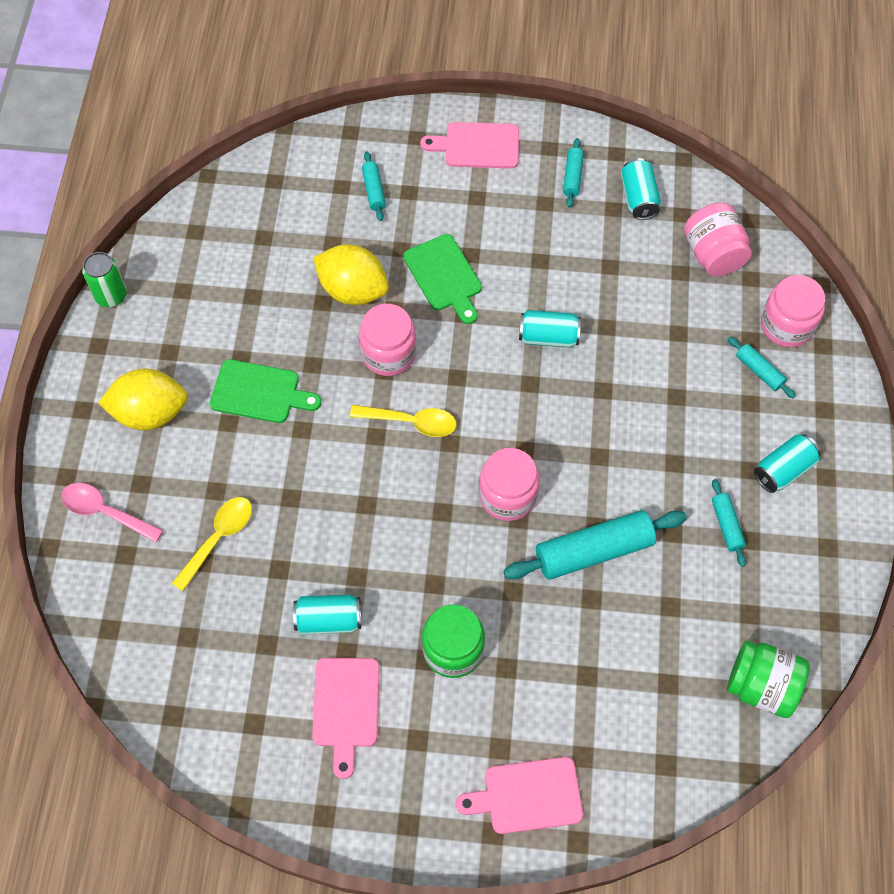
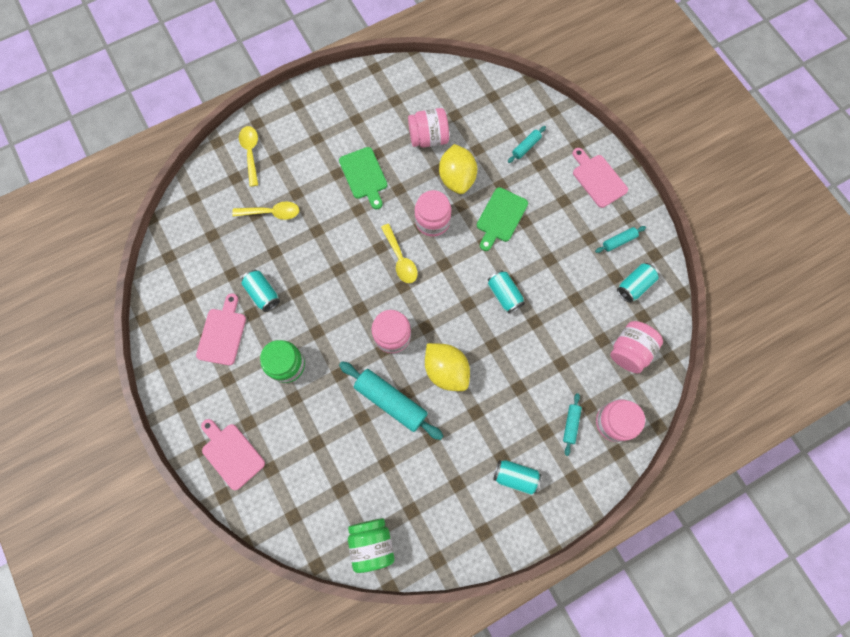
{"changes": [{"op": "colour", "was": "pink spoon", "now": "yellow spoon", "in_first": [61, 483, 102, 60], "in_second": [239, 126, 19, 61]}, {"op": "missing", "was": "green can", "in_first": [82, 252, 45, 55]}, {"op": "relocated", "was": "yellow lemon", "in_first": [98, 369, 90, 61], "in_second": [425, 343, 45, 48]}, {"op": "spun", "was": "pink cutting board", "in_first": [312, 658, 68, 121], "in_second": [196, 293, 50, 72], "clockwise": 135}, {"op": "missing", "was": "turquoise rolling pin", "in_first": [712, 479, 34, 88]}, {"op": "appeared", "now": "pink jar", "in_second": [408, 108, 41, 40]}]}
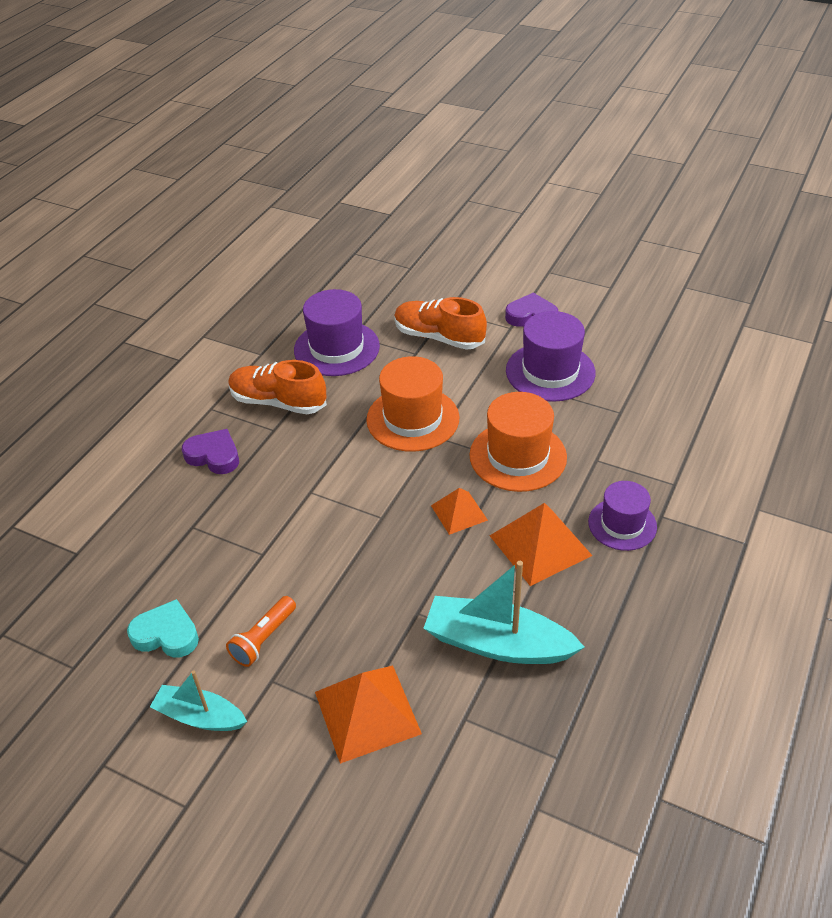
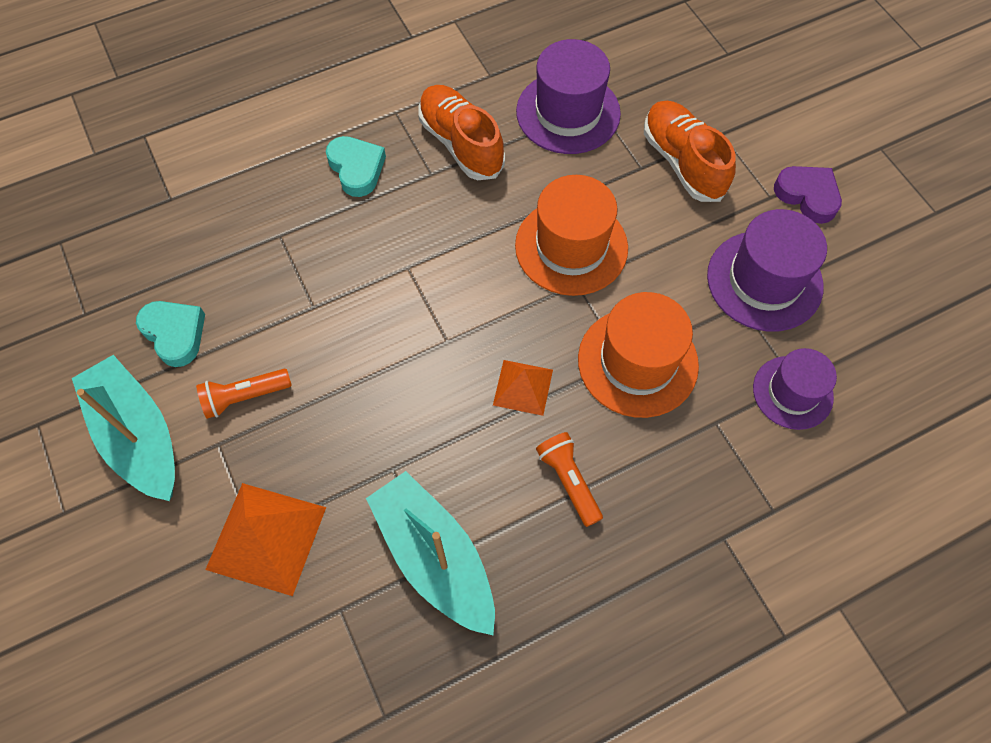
{"changes": [{"op": "size", "was": "turquoise boat", "in_first": [150, 671, 97, 60], "in_second": [72, 355, 103, 146], "ratio": 1.64}, {"op": "colour", "was": "purple heart", "now": "turquoise heart", "in_first": [182, 429, 57, 45], "in_second": [326, 136, 60, 61]}, {"op": "exchanged", "was": "orange pyramid", "now": "orange flashlight", "in_first": [490, 503, 103, 83], "in_second": [536, 432, 67, 95]}, {"op": "relocated", "was": "purple hat", "in_first": [588, 481, 69, 70], "in_second": [753, 348, 84, 82]}]}
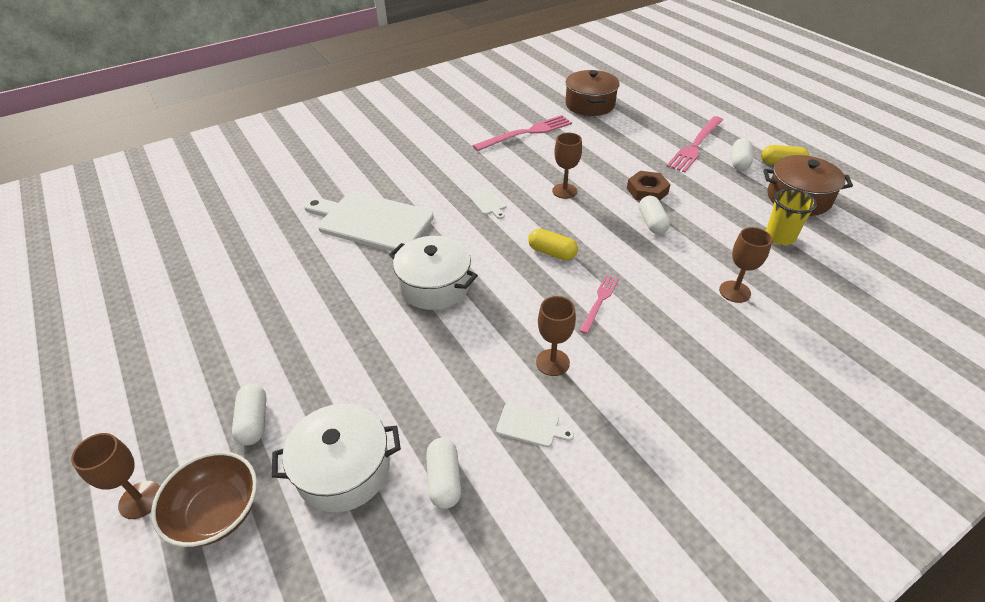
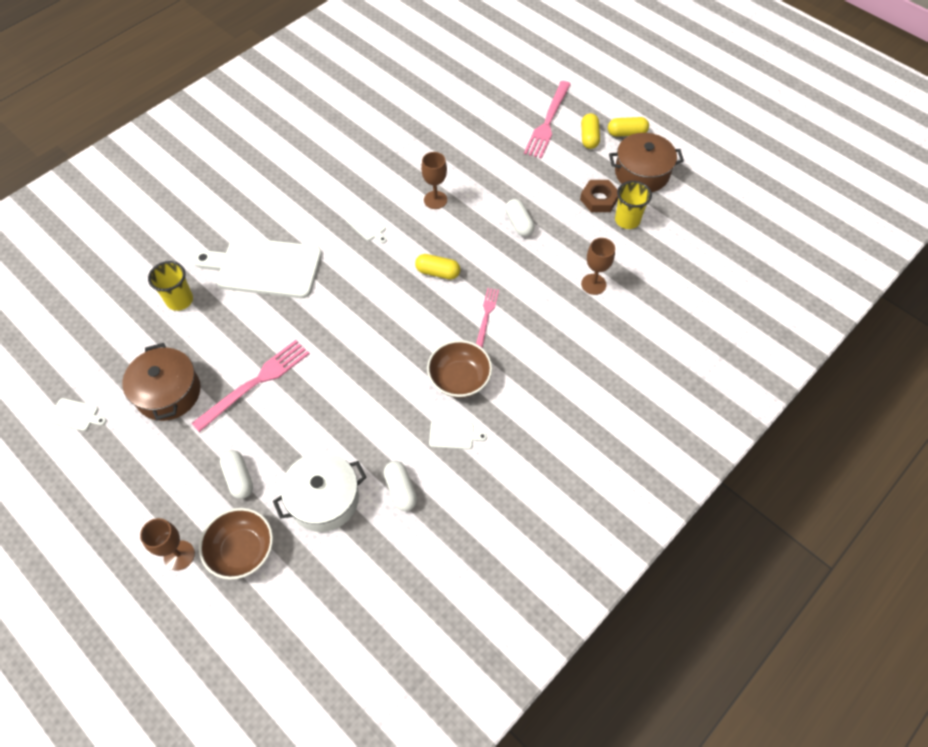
{"changes": [{"op": "missing", "was": "white pot", "in_first": [389, 236, 89, 74]}, {"op": "relocated", "was": "pink fork", "in_first": [472, 115, 100, 36], "in_second": [191, 340, 119, 92]}, {"op": "exchanged", "was": "brown goblet", "now": "brown bowl", "in_first": [536, 296, 40, 80], "in_second": [427, 340, 65, 58]}, {"op": "relocated", "was": "brown pot", "in_first": [565, 70, 55, 46], "in_second": [122, 343, 79, 78]}, {"op": "relocated", "was": "brown nut", "in_first": [627, 171, 44, 30], "in_second": [580, 180, 38, 32]}, {"op": "colour", "was": "white capsule", "now": "yellow capsule", "in_first": [732, 138, 21, 33], "in_second": [581, 113, 19, 36]}, {"op": "appeared", "now": "white cutting board", "in_second": [48, 398, 58, 33]}, {"op": "appeared", "now": "yellow cup", "in_second": [148, 261, 45, 50]}]}
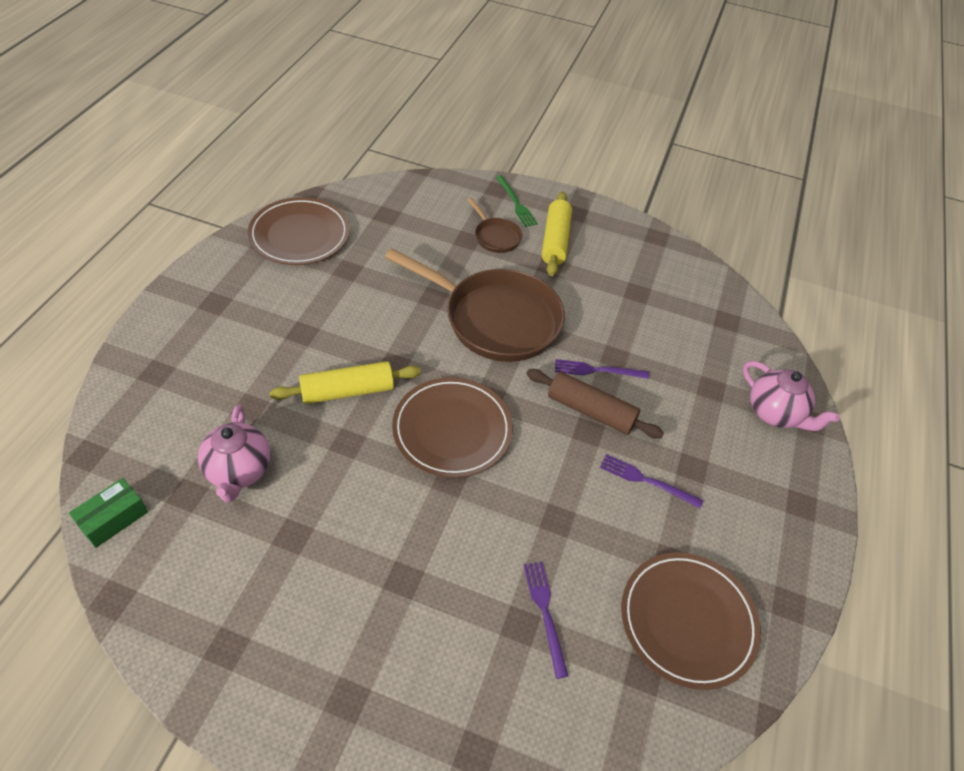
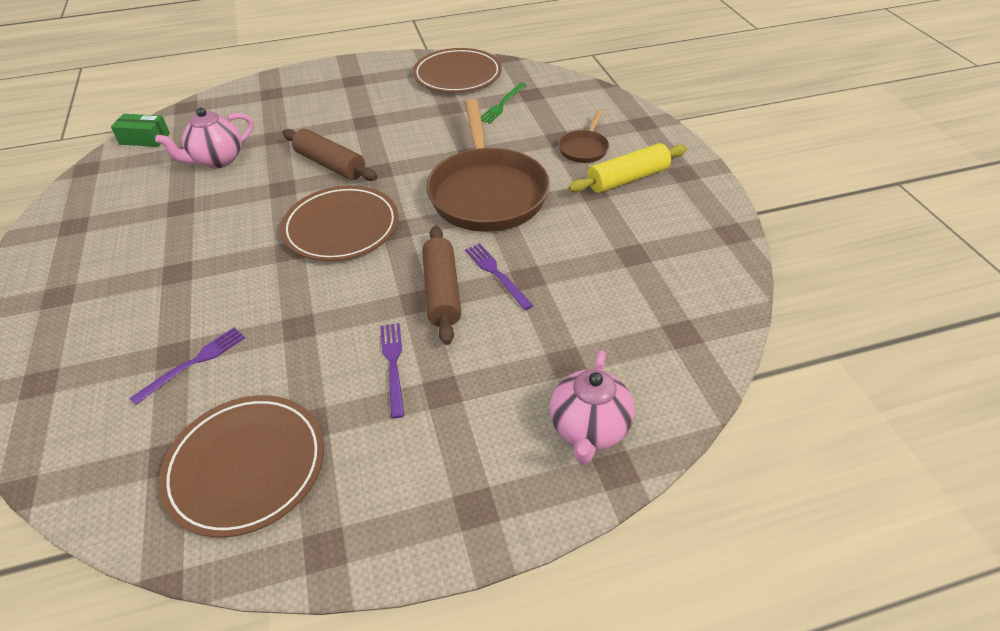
{"changes": [{"op": "colour", "was": "yellow rolling pin", "now": "brown rolling pin", "in_first": [270, 361, 151, 43], "in_second": [283, 129, 94, 52]}, {"op": "relocated", "was": "green fork", "in_first": [495, 175, 43, 52], "in_second": [481, 82, 46, 42]}]}
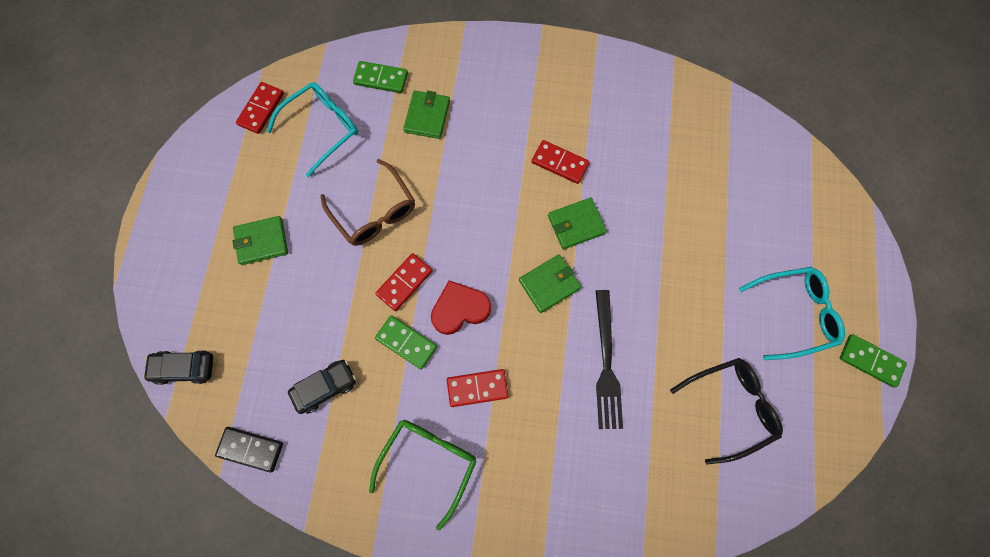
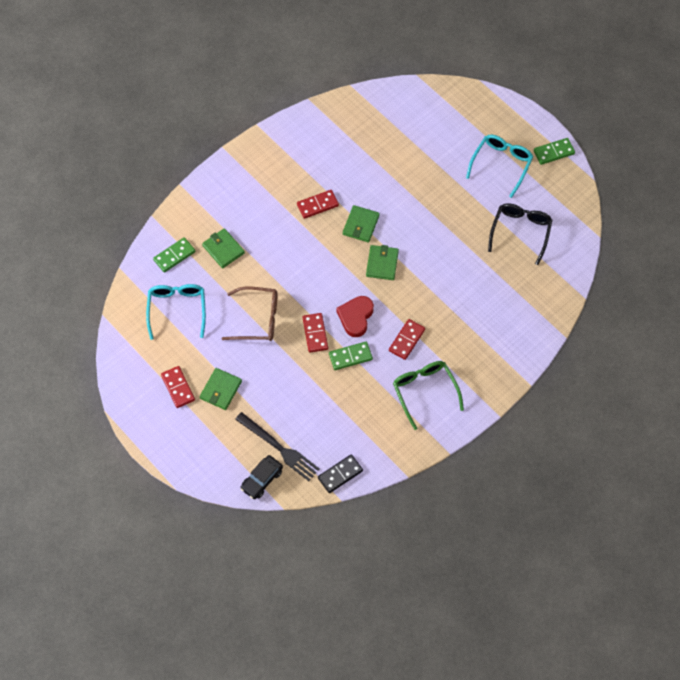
{"changes": [{"op": "relocated", "was": "red domino", "in_first": [236, 82, 48, 52], "in_second": [161, 366, 34, 42]}, {"op": "missing", "was": "black car", "in_first": [288, 360, 68, 54]}, {"op": "relocated", "was": "black fork", "in_first": [596, 290, 27, 139], "in_second": [235, 412, 84, 69]}]}
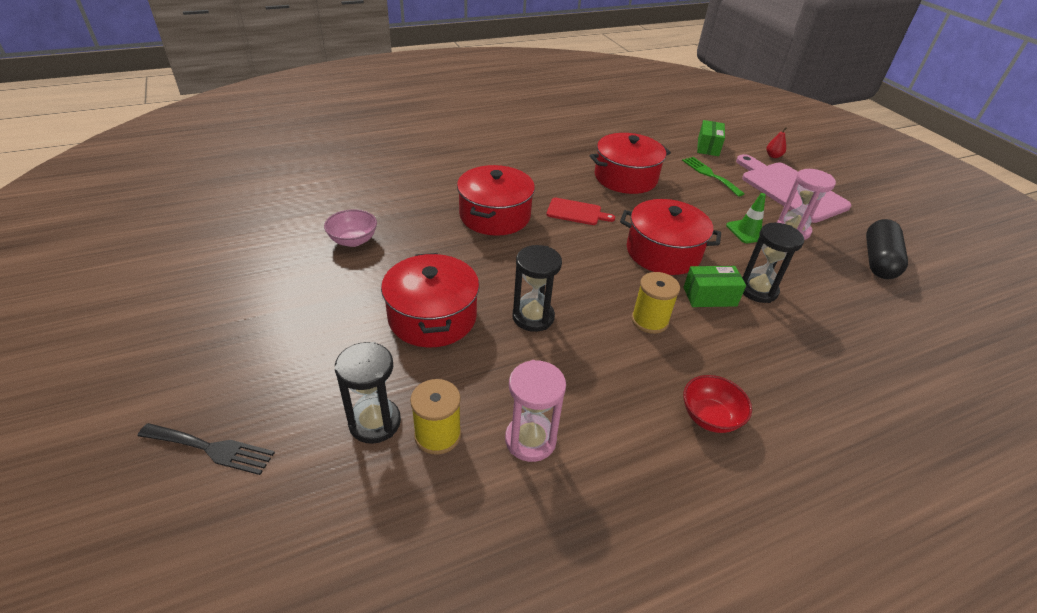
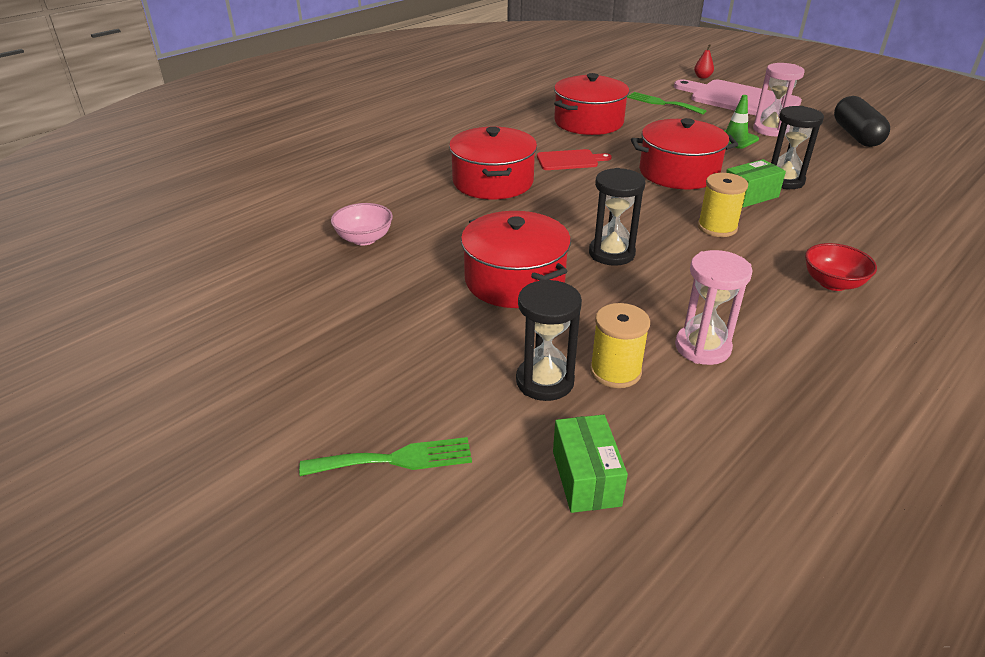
{"changes": [{"op": "colour", "was": "black fork", "now": "green fork", "in_first": [138, 423, 137, 52], "in_second": [299, 437, 173, 39]}, {"op": "relocated", "was": "green box", "in_first": [697, 120, 28, 36], "in_second": [553, 415, 75, 98]}]}
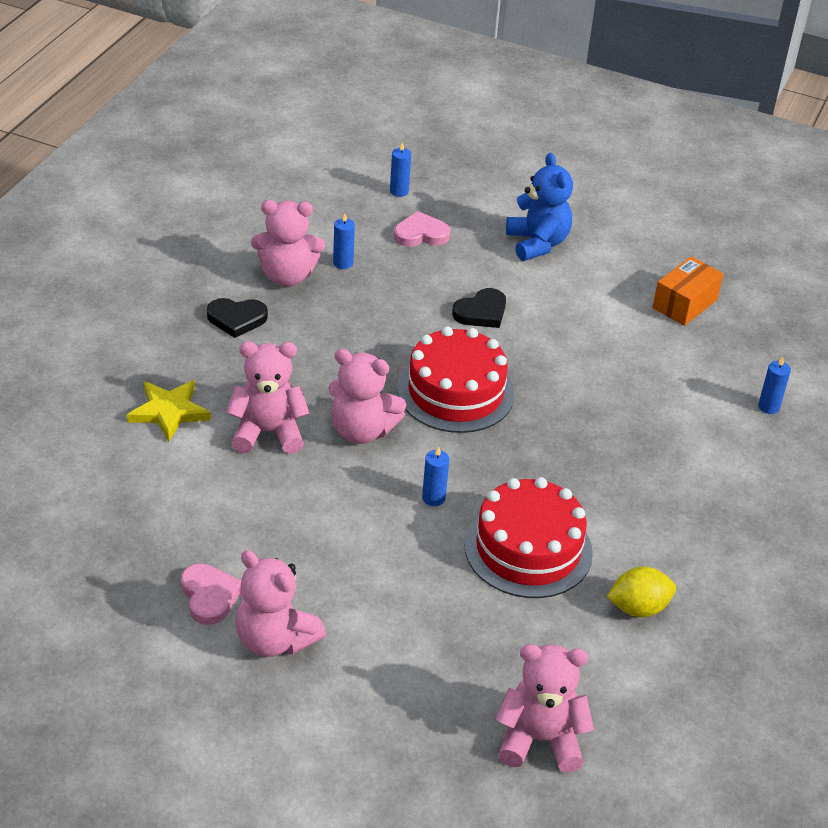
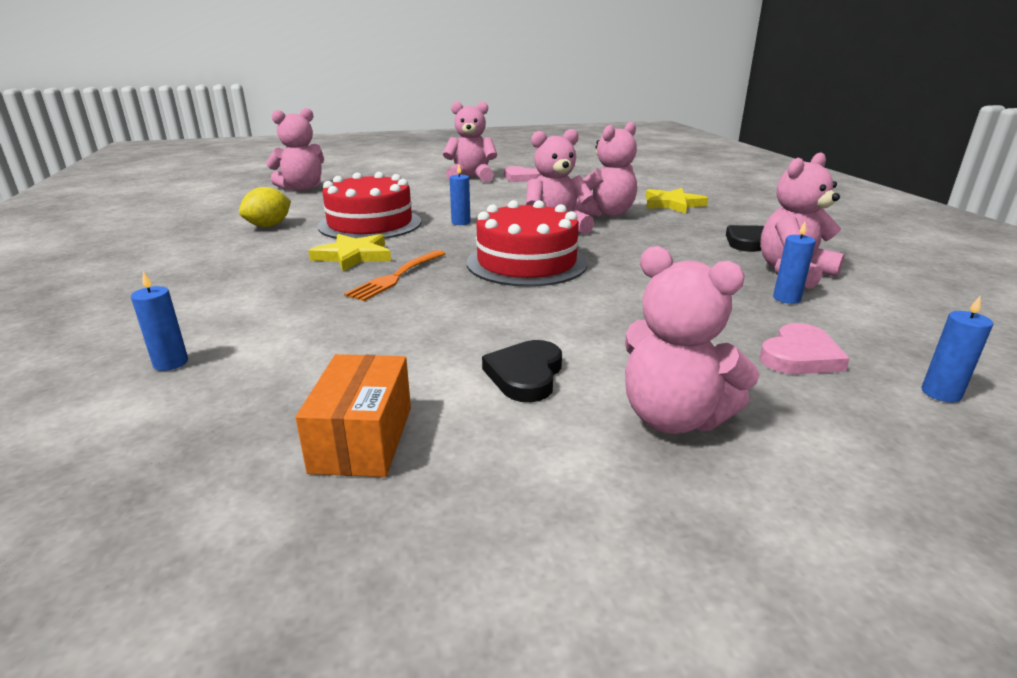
{"changes": [{"op": "relocated", "was": "black heart", "in_first": [452, 288, 54, 40], "in_second": [482, 340, 80, 62]}, {"op": "colour", "was": "blue teddy bear", "now": "pink teddy bear", "in_first": [506, 153, 67, 108], "in_second": [625, 246, 135, 188]}, {"op": "appeared", "now": "yellow star", "in_second": [308, 234, 83, 37]}, {"op": "appeared", "now": "orange fork", "in_second": [344, 250, 102, 51]}]}
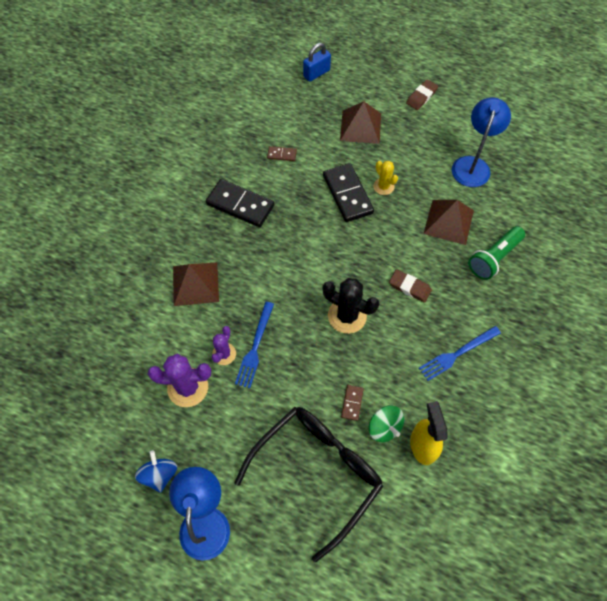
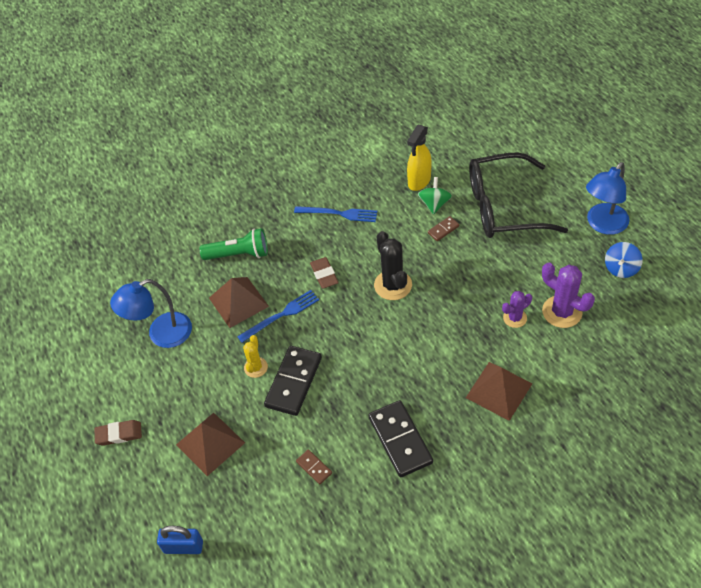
{"changes": [{"op": "relocated", "was": "blue fork", "in_first": [235, 302, 39, 86], "in_second": [237, 290, 82, 53]}]}
